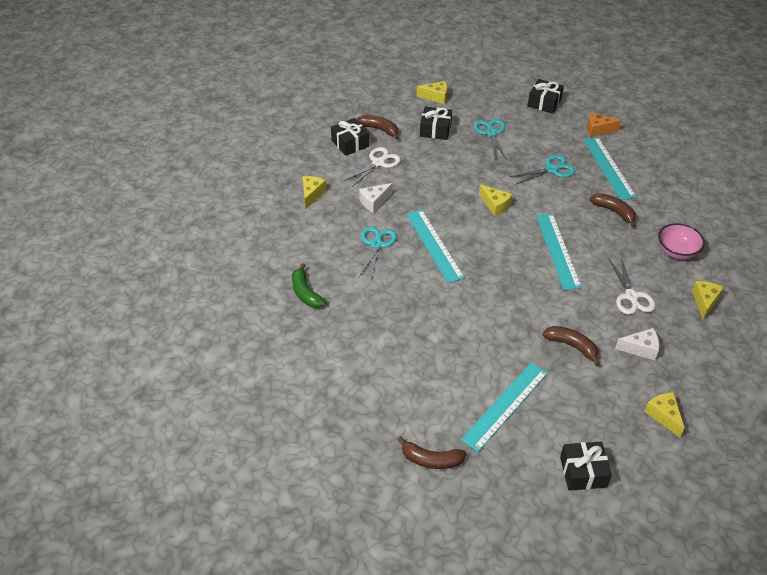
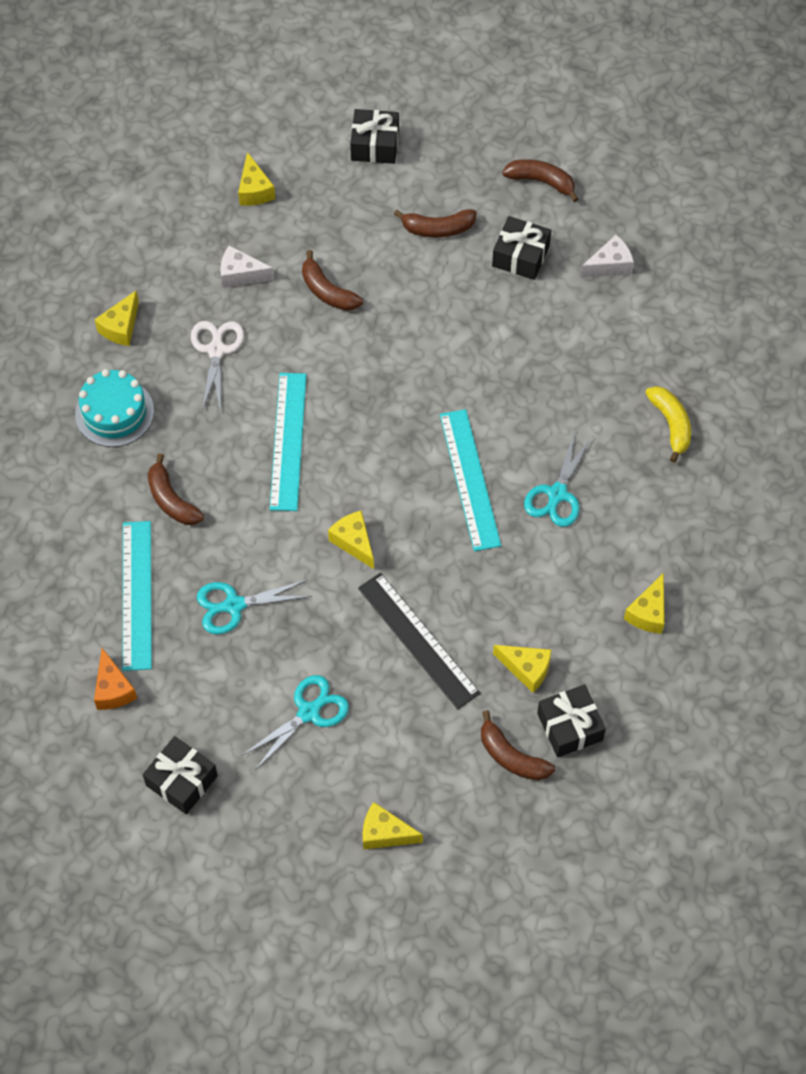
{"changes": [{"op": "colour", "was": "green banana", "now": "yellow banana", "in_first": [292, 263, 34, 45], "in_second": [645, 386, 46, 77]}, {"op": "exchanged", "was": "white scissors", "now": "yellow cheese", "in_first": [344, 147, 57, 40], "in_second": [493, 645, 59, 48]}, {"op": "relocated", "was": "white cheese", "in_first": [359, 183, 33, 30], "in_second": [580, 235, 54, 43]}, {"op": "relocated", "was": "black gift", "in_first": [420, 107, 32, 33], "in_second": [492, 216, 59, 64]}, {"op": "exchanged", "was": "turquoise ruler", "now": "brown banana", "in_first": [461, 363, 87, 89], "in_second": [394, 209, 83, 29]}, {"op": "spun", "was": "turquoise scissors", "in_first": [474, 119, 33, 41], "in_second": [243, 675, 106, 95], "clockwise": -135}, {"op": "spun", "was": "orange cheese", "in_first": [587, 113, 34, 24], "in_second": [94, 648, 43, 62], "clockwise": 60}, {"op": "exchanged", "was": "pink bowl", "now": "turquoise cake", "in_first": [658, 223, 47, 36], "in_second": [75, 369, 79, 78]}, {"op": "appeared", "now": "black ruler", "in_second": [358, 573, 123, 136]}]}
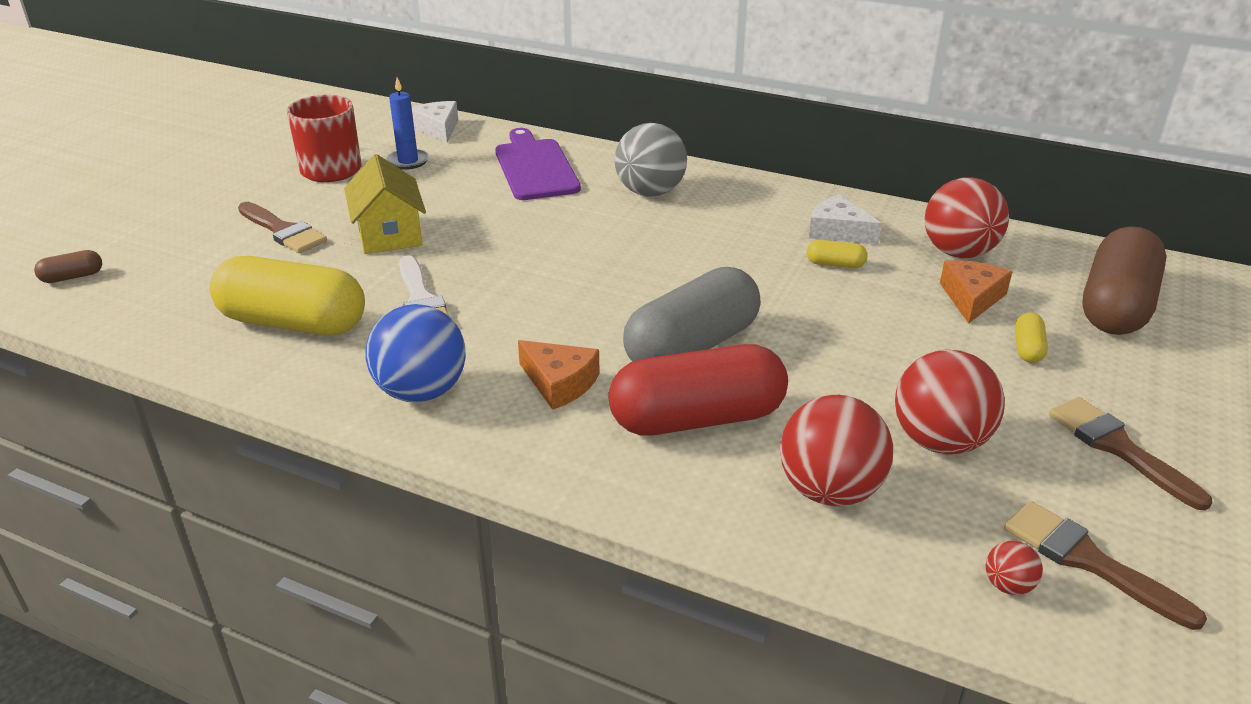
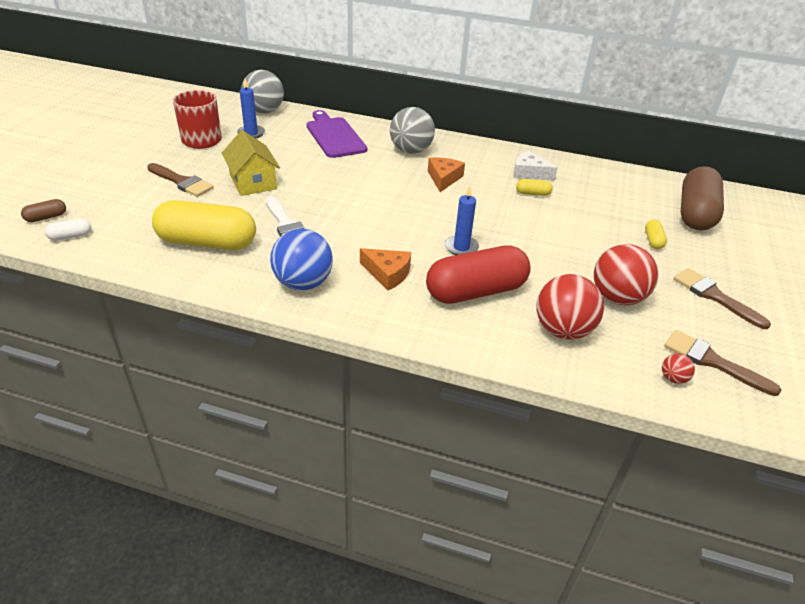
{"changes": [{"op": "exchanged", "was": "white cheese", "now": "grey ball", "in_first": [412, 101, 46, 42], "in_second": [241, 70, 43, 44]}, {"op": "exchanged", "was": "grey capsule", "now": "blue candle", "in_first": [623, 267, 138, 95], "in_second": [445, 186, 34, 69]}, {"op": "missing", "was": "red ball", "in_first": [925, 177, 84, 81]}, {"op": "relocated", "was": "orange cheese", "in_first": [940, 260, 72, 64], "in_second": [428, 157, 37, 35]}, {"op": "appeared", "now": "white capsule", "in_second": [45, 218, 46, 23]}]}
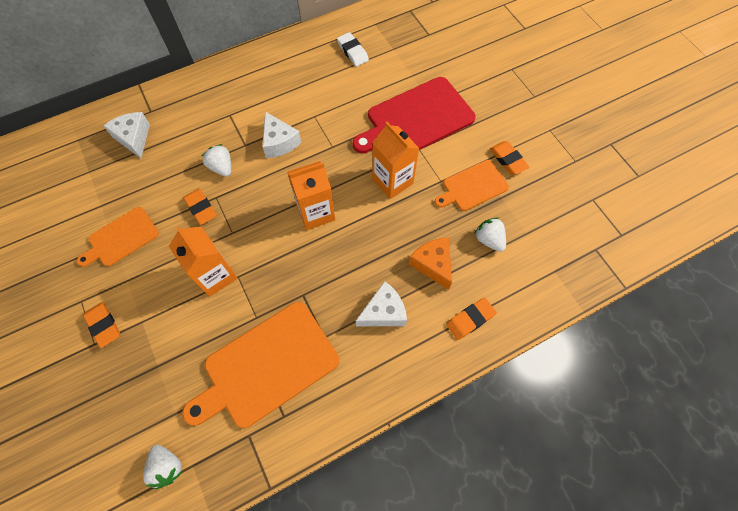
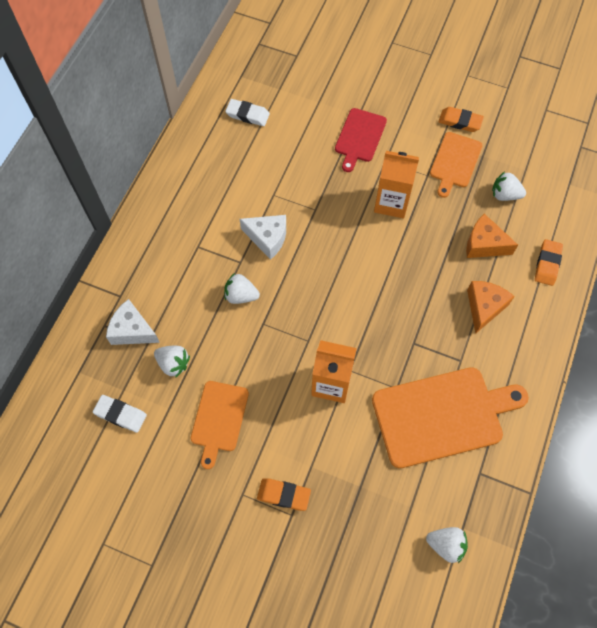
{"changes": [{"op": "spun", "was": "orange cutting board", "in_first": [182, 302, 157, 126], "in_second": [372, 367, 157, 101], "clockwise": -120}, {"op": "missing", "was": "orange eraser", "in_first": [183, 188, 34, 37]}, {"op": "missing", "was": "orange carton", "in_first": [287, 161, 48, 69]}, {"op": "size", "was": "red cutting board", "in_first": [353, 77, 123, 76], "in_second": [335, 108, 52, 64], "ratio": 0.57}, {"op": "colour", "was": "white cheese", "now": "orange cheese", "in_first": [356, 281, 51, 45], "in_second": [467, 281, 48, 53]}, {"op": "appeared", "now": "white eraser", "in_second": [93, 395, 54, 38]}, {"op": "appeared", "now": "white strawberry", "in_second": [154, 346, 36, 32]}]}
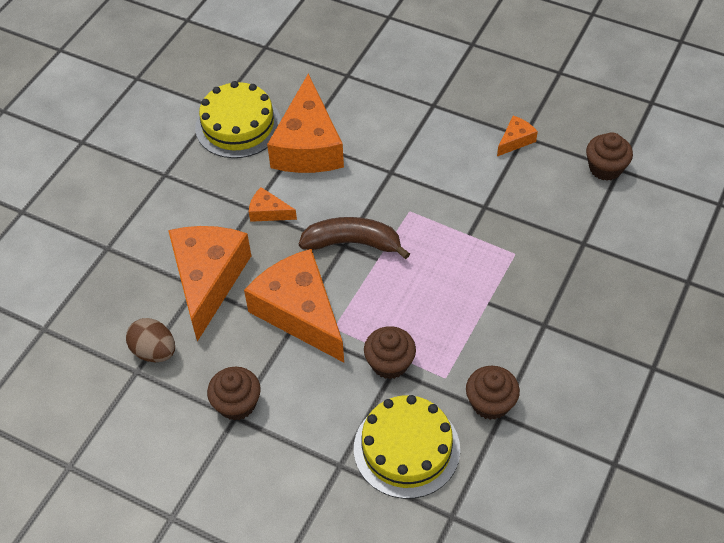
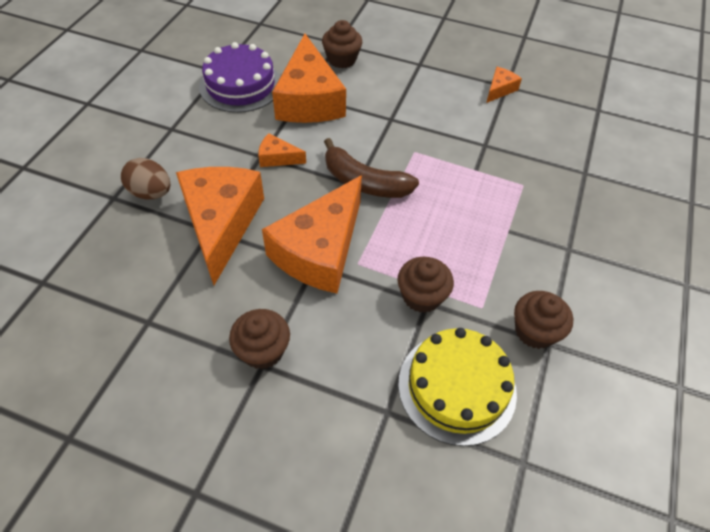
{"changes": [{"op": "relocated", "was": "brown egg", "in_first": [126, 318, 49, 44], "in_second": [121, 158, 49, 41]}, {"op": "colour", "was": "yellow cake", "now": "purple cake", "in_first": [195, 81, 86, 77], "in_second": [199, 42, 81, 71]}, {"op": "spun", "was": "orange cheese", "in_first": [244, 249, 100, 113], "in_second": [262, 175, 100, 119], "clockwise": -105}, {"op": "spun", "was": "brown banana", "in_first": [299, 217, 111, 42], "in_second": [324, 138, 95, 60], "clockwise": -150}, {"op": "relocated", "was": "brown cupcake", "in_first": [586, 132, 47, 49], "in_second": [322, 20, 40, 48]}]}
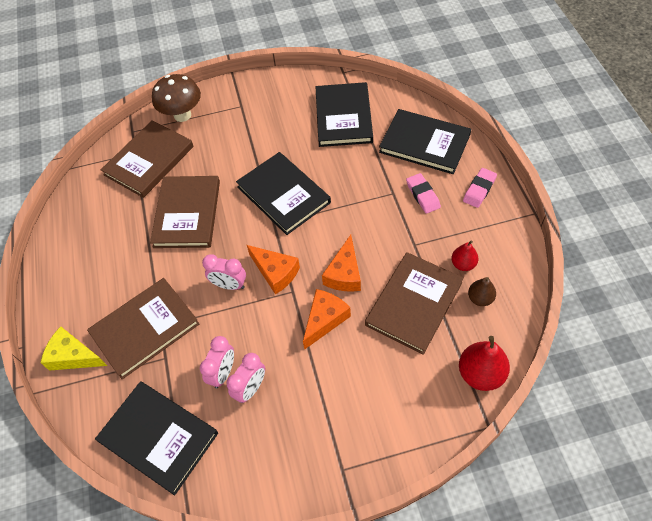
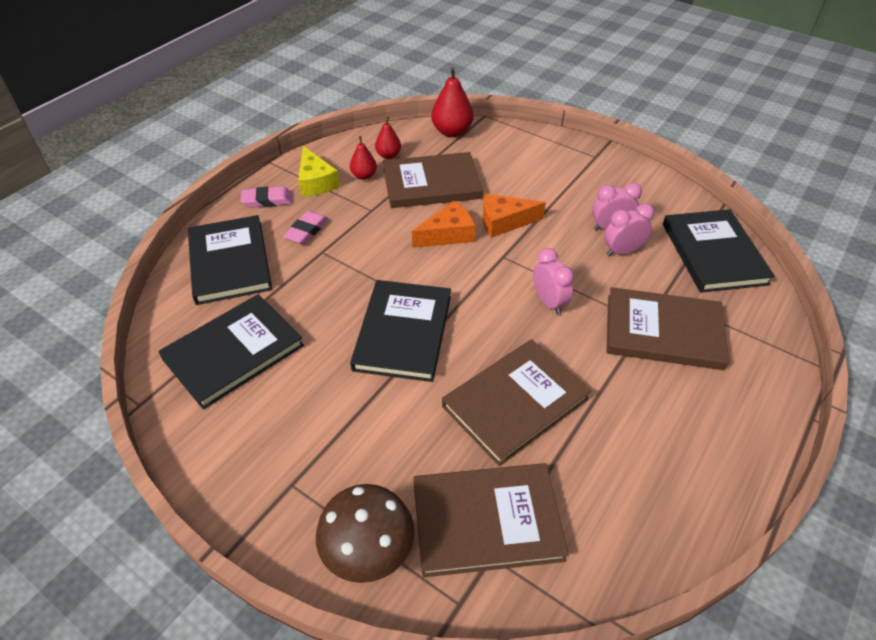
{"changes": [{"op": "relocated", "was": "yellow cheese", "in_first": [40, 326, 67, 45], "in_second": [298, 146, 42, 51]}, {"op": "missing", "was": "orange cheese", "in_first": [247, 245, 53, 49]}, {"op": "colour", "was": "brown pear", "now": "red pear", "in_first": [468, 277, 28, 29], "in_second": [375, 116, 26, 43]}]}
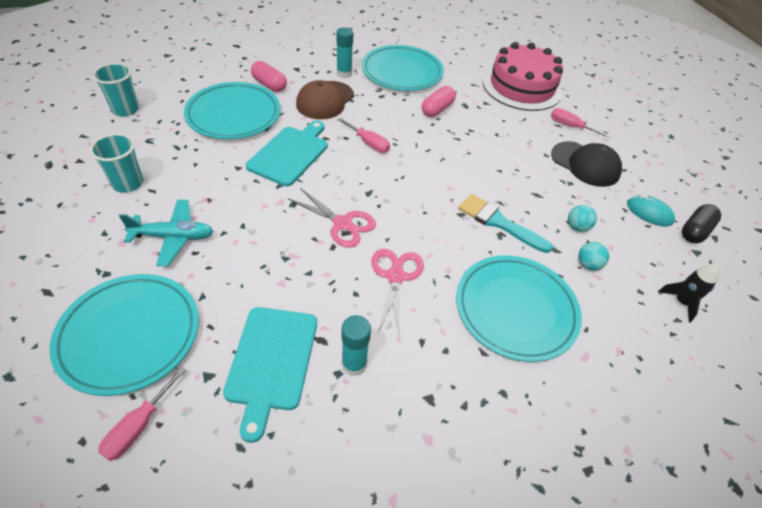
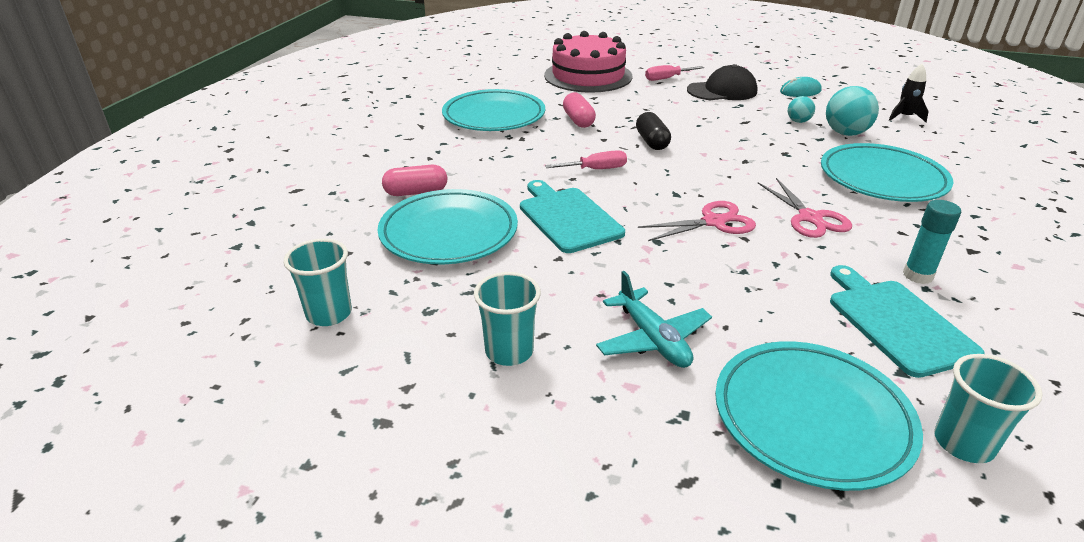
{"changes": [{"op": "exchanged", "was": "pink screwdriver", "now": "turquoise cup", "in_first": [98, 367, 88, 94], "in_second": [934, 354, 109, 109]}, {"op": "spun", "was": "turquoise plane", "in_first": [119, 200, 94, 66], "in_second": [596, 271, 116, 97], "clockwise": 120}, {"op": "spun", "was": "turquoise cutting board", "in_first": [223, 307, 94, 136], "in_second": [830, 265, 155, 113], "clockwise": -150}, {"op": "missing", "was": "brown cap", "in_first": [296, 80, 58, 39]}, {"op": "missing", "was": "turquoise glue stick", "in_first": [336, 27, 17, 51]}, {"op": "spun", "was": "pink scissors", "in_first": [371, 249, 53, 89], "in_second": [758, 178, 94, 60], "clockwise": -150}, {"op": "missing", "was": "turquoise brush", "in_first": [458, 194, 95, 59]}, {"op": "size", "was": "turquoise ball", "in_first": [578, 242, 31, 29], "in_second": [826, 86, 53, 50], "ratio": 1.79}, {"op": "relocated", "was": "black capsule", "in_first": [682, 204, 39, 39], "in_second": [636, 112, 35, 38]}]}
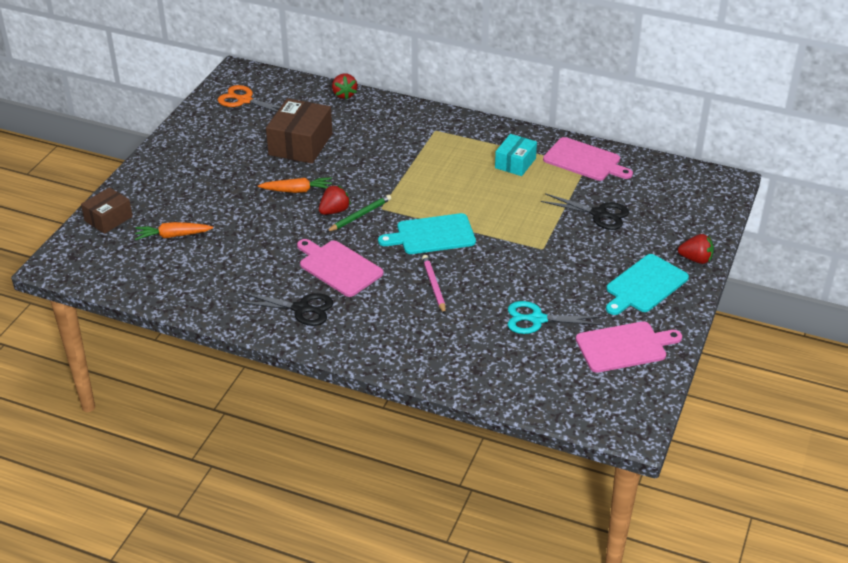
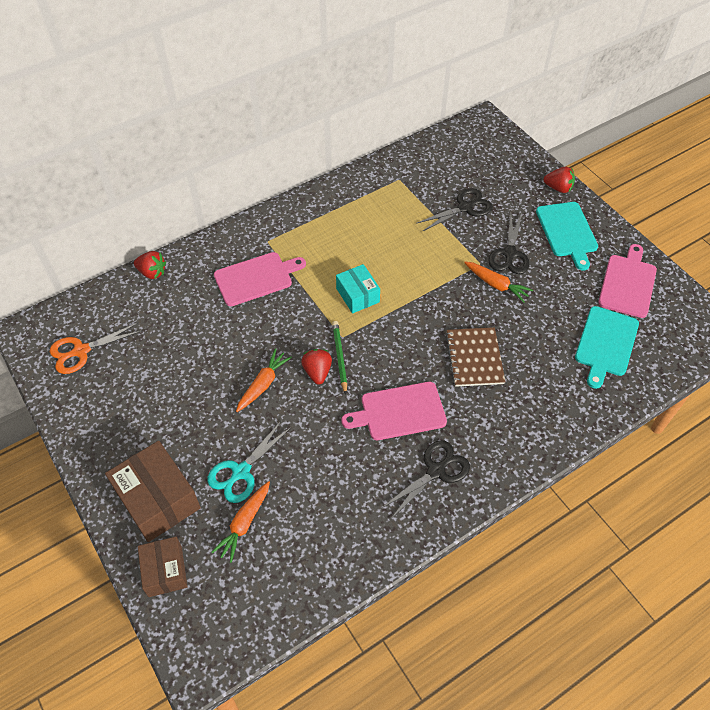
{"changes": [{"op": "relocated", "was": "brown box", "in_first": [266, 98, 66, 66], "in_second": [105, 441, 96, 101]}, {"op": "relocated", "was": "turquoise cutting board", "in_first": [378, 213, 98, 41], "in_second": [575, 306, 64, 83]}, {"op": "exchanged", "was": "pink pencil", "now": "brown notebook", "in_first": [422, 255, 24, 59], "in_second": [446, 327, 59, 60]}, {"op": "relocated", "was": "turquoise box", "in_first": [495, 134, 42, 42], "in_second": [336, 264, 44, 49]}, {"op": "relocated", "was": "turquoise scissors", "in_first": [508, 301, 97, 33], "in_second": [207, 420, 85, 83]}, {"op": "relocated", "was": "pink cutting board", "in_first": [543, 137, 90, 44], "in_second": [214, 252, 92, 54]}, {"op": "spun", "was": "red strawberry", "in_first": [678, 234, 36, 30], "in_second": [544, 167, 31, 26], "clockwise": 60}, {"op": "appeared", "now": "orange carrot", "in_second": [464, 262, 69, 41]}, {"op": "appeared", "now": "black scissors", "in_second": [488, 213, 41, 61]}]}
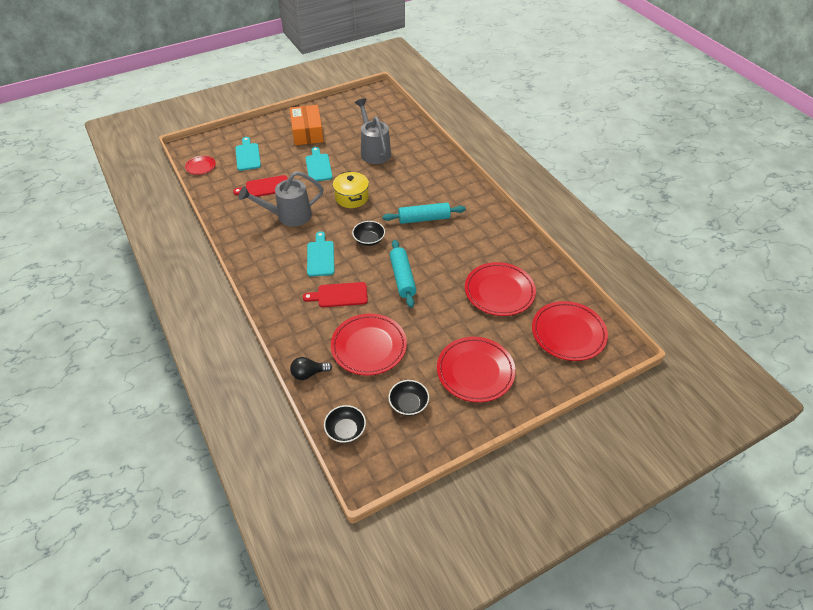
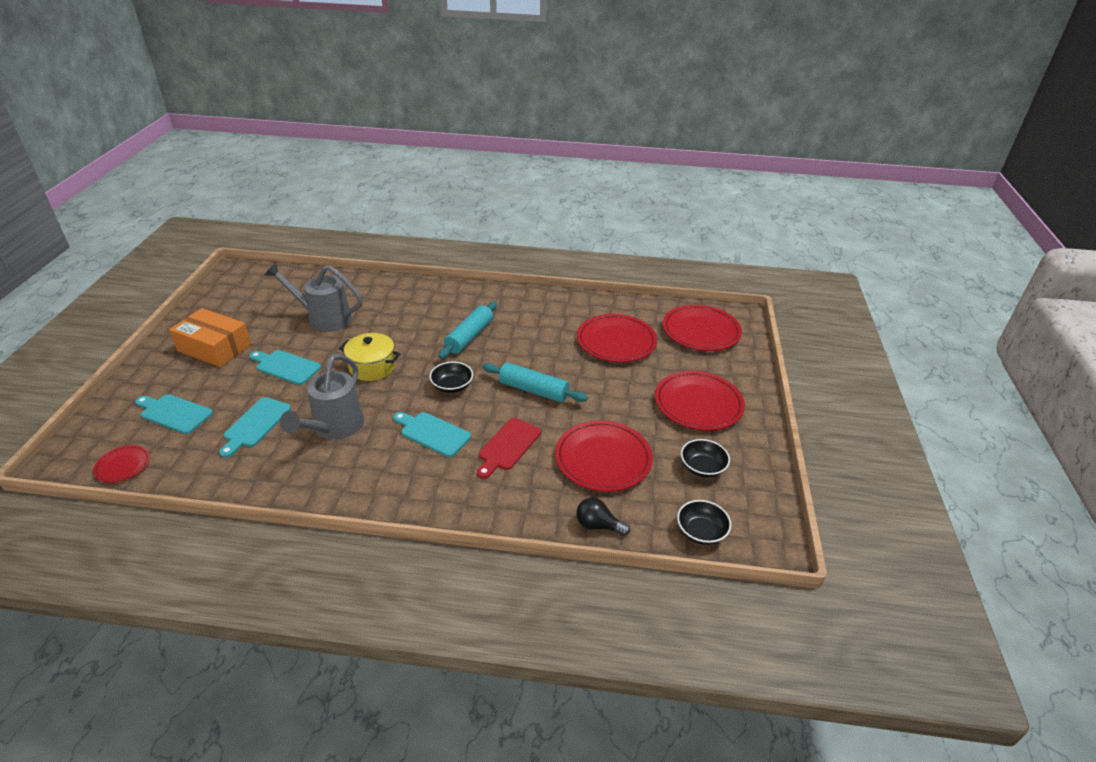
{"changes": [{"op": "colour", "was": "red cutting board", "now": "turquoise cutting board", "in_first": [233, 175, 55, 22], "in_second": [219, 397, 72, 61]}, {"op": "spun", "was": "black light bulb", "in_first": [290, 357, 42, 23], "in_second": [576, 497, 54, 39], "clockwise": 90}]}
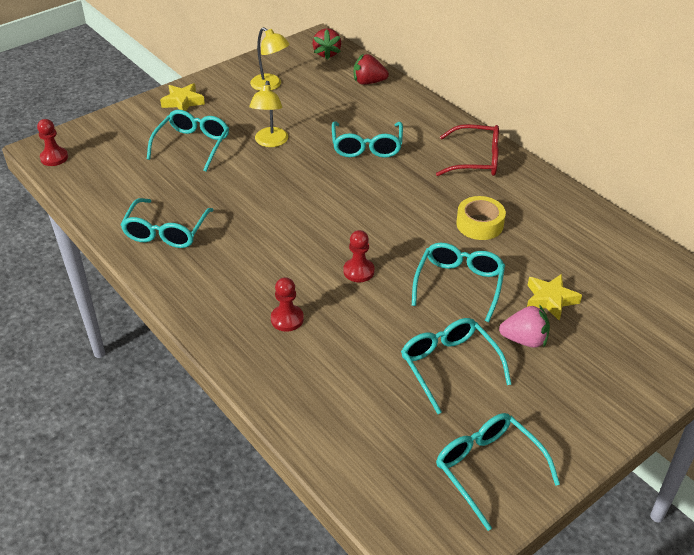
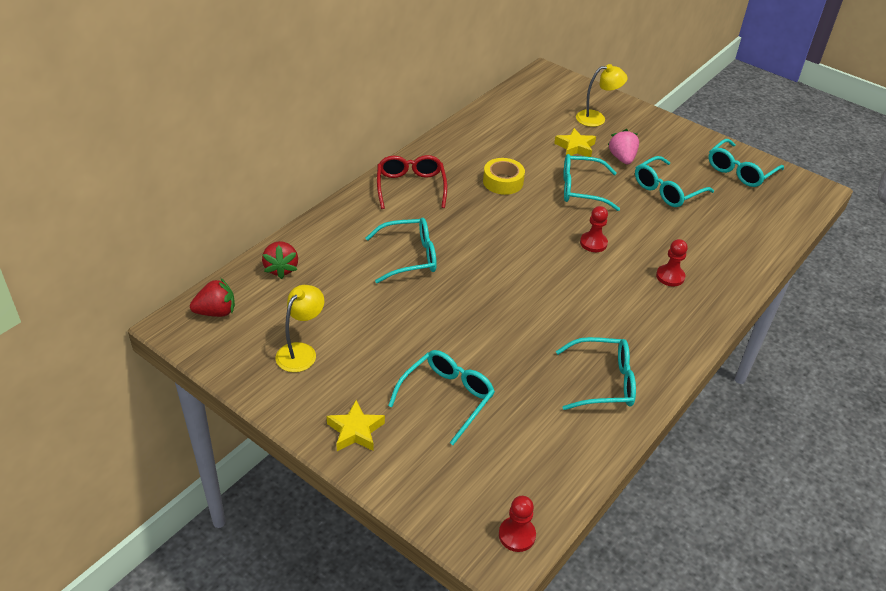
{"changes": [{"op": "spun", "was": "turquoise glasses", "in_first": [147, 110, 82, 62], "in_second": [388, 350, 107, 95], "clockwise": 120}, {"op": "relocated", "was": "yellow lamp", "in_first": [249, 81, 39, 66], "in_second": [576, 64, 52, 63]}]}
